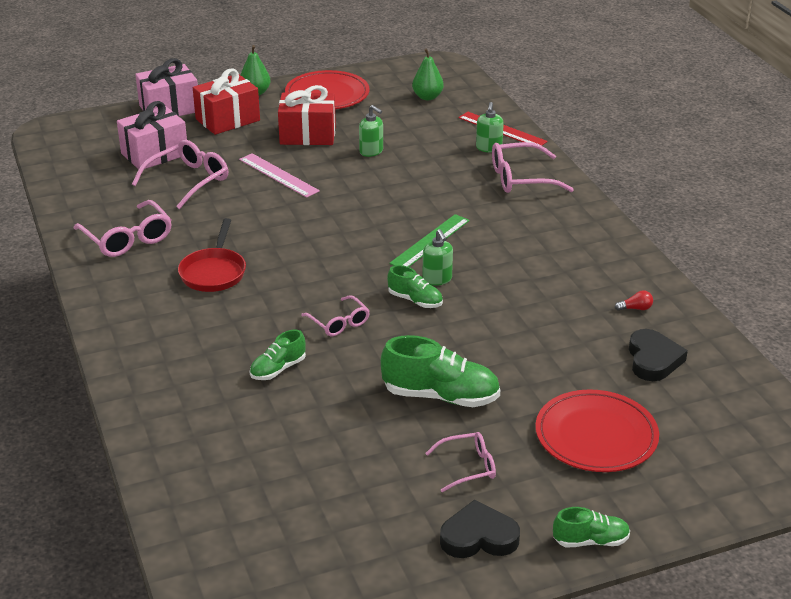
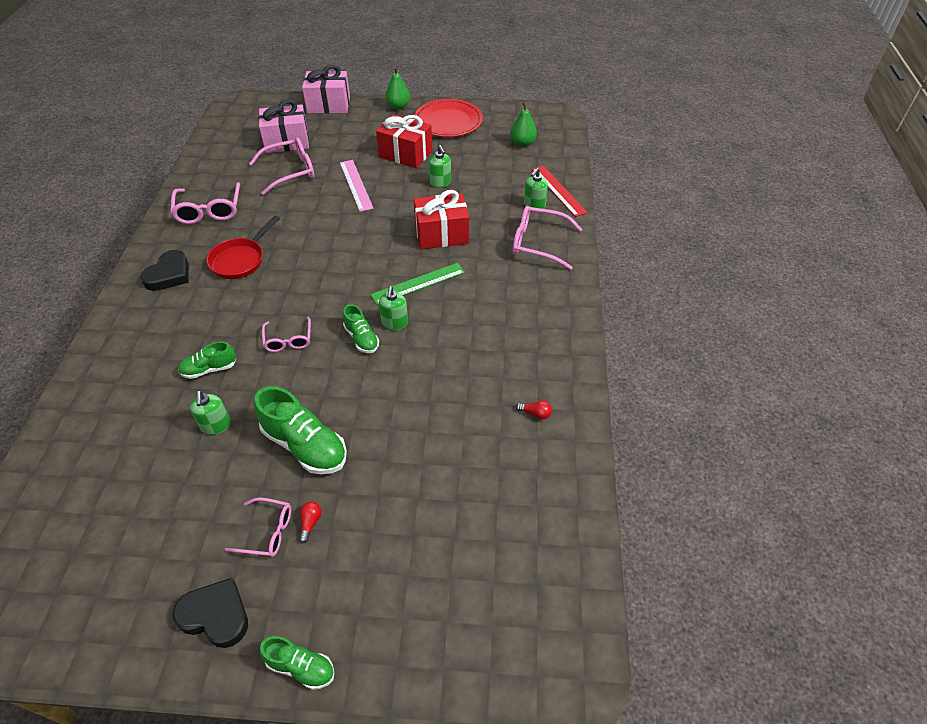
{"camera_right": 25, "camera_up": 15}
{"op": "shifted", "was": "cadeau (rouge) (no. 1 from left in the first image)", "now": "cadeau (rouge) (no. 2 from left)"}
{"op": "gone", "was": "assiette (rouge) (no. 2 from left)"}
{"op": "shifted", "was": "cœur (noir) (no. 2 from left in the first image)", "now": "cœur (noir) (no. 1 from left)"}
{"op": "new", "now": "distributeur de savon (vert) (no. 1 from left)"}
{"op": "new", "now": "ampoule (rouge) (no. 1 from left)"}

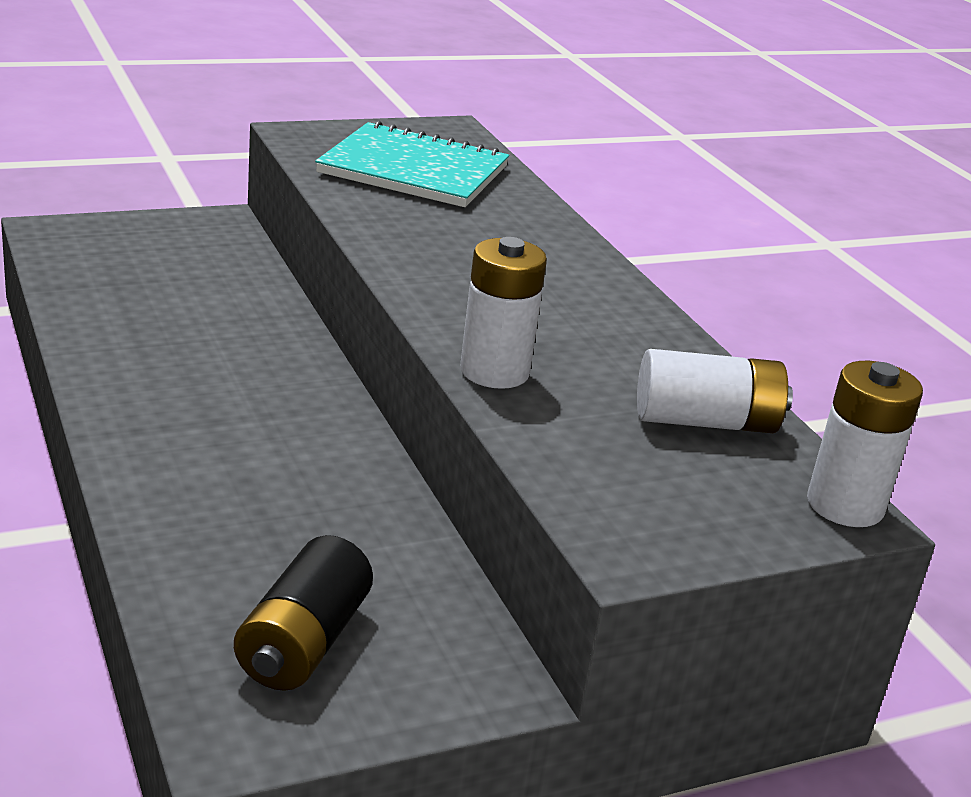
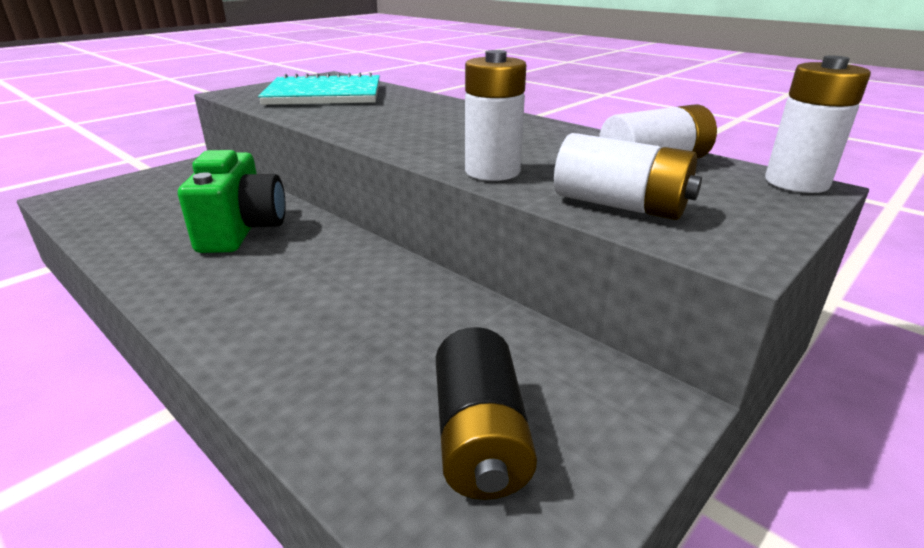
{"camera_right": -20, "camera_up": 0}
{"op": "new", "now": "appareil photo (vert)"}
{"op": "new", "now": "pile (blanc) (no. 2 from left)"}

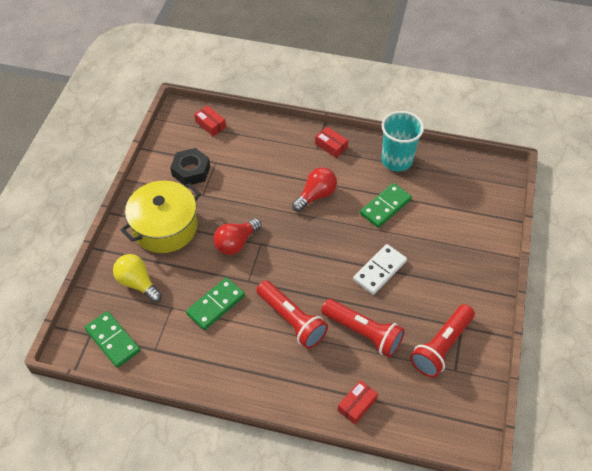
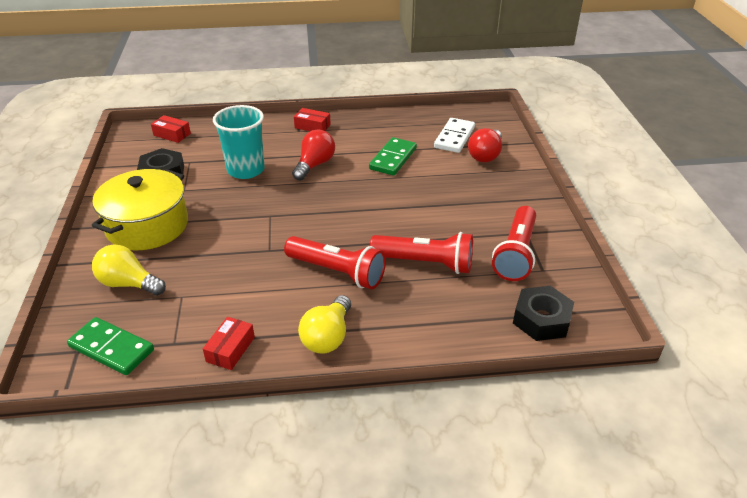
{"camera_right": -20, "camera_up": -15}
{"op": "gone", "was": "domino (vert) (no. 2 from left)"}
{"op": "shifted", "was": "ampoule (rouge) (no. 1 from left in the first image)", "now": "ampoule (rouge) (no. 2 from left)"}
{"op": "shifted", "was": "boîte (rouge) (no. 3 from left in the first image)", "now": "boîte (rouge) (no. 2 from left)"}
{"op": "shifted", "was": "domino (blanc)"}
{"op": "shifted", "was": "gobelet (turquoise)"}
{"op": "new", "now": "ampoule (jaune) (no. 2 from left)"}
{"op": "new", "now": "écrou (noir) (no. 2 from left)"}

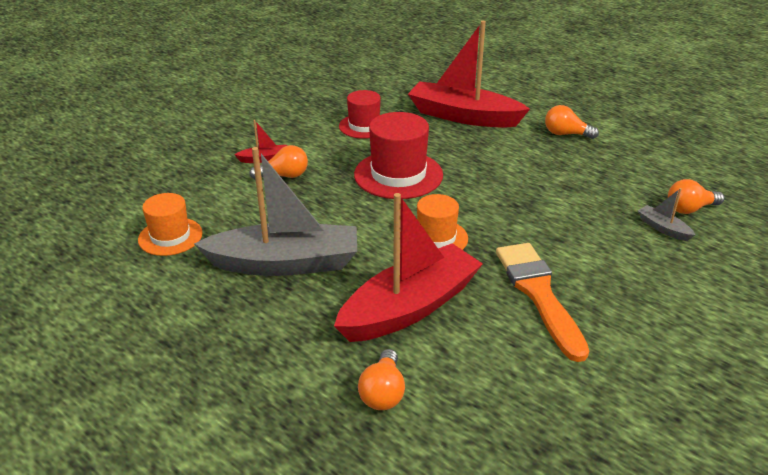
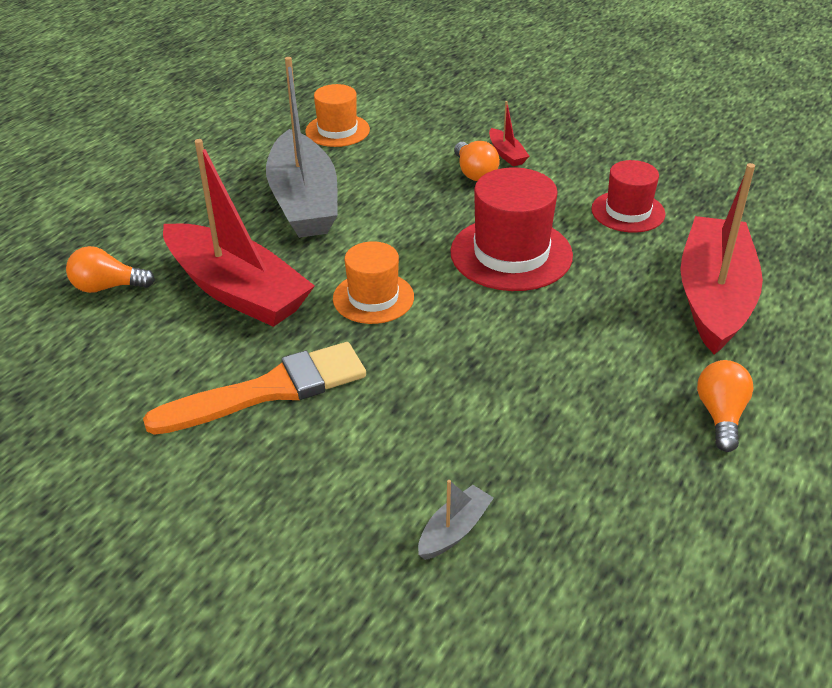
{"camera_right": 80, "camera_up": 5}
{"op": "gone", "was": "ampoule (orange) (no. 4 from left)"}

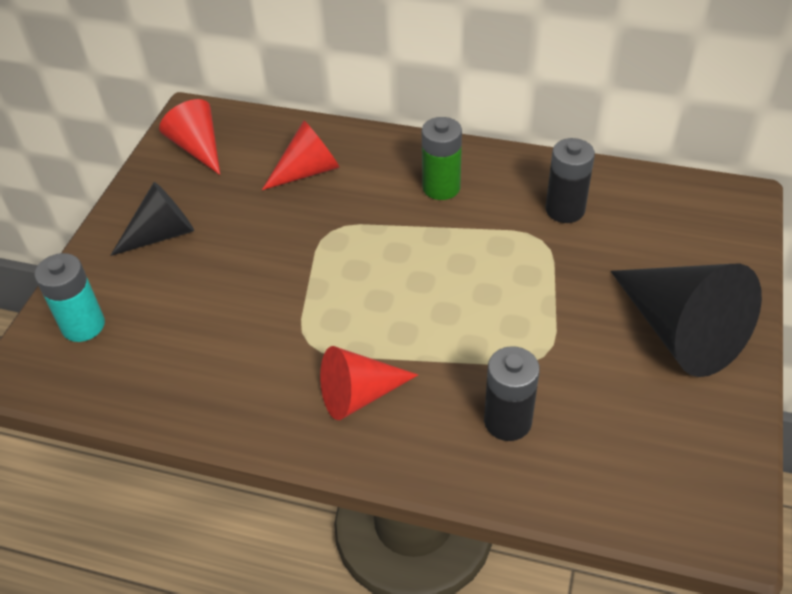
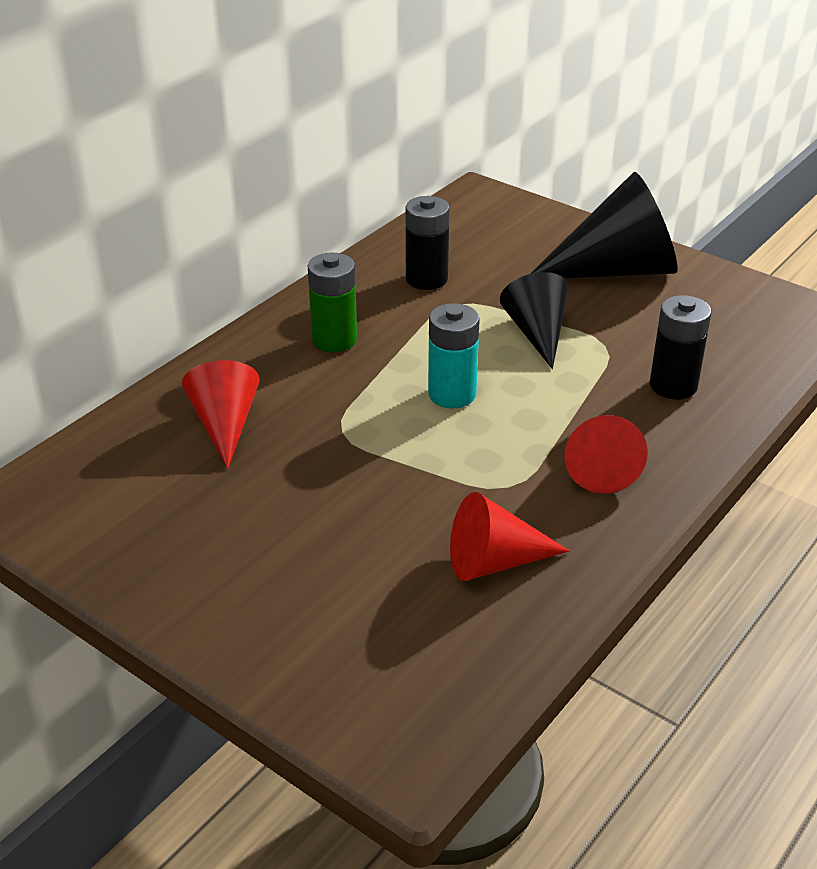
{"camera_right": -70, "camera_up": -10}
{"op": "shifted", "was": "pile (turquoise)"}
{"op": "shifted", "was": "cône (noir) (no. 1 from left)"}
{"op": "shifted", "was": "cône (rouge) (no. 1 from left in the first image)", "now": "cône (rouge) (no. 2 from left)"}

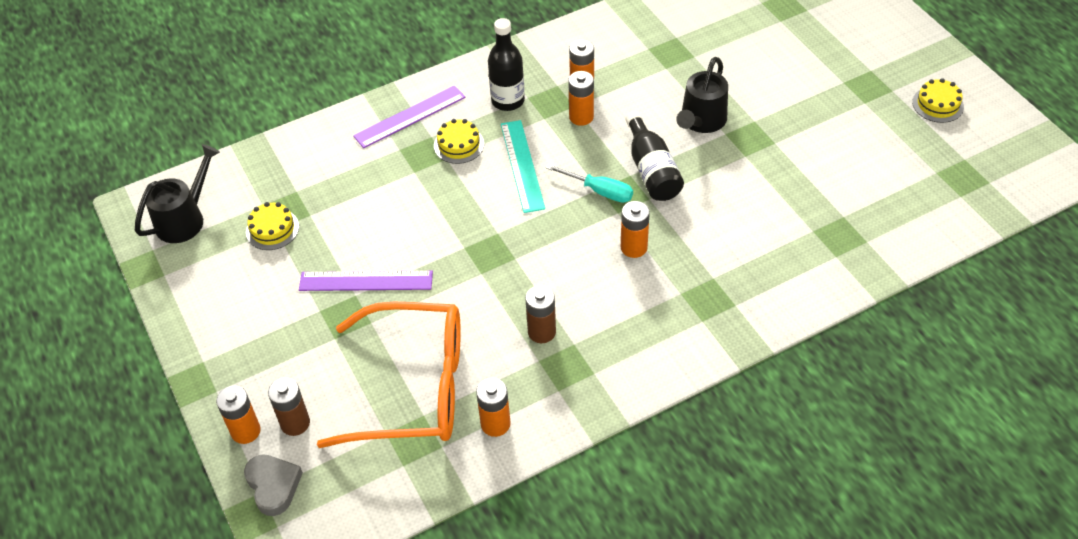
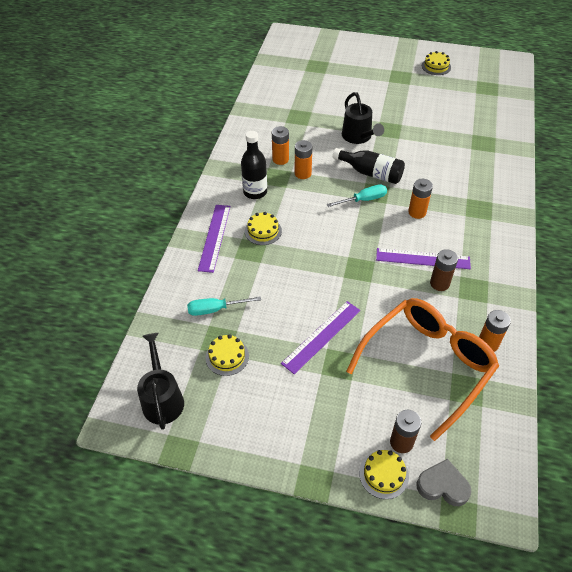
{"camera_right": -50, "camera_up": 0}
{"op": "swapped", "was": "pile (orange) (no. 1 from left)", "now": "gâteau (jaune) (no. 3 from left)"}
{"op": "gone", "was": "règle (turquoise)"}
{"op": "new", "now": "tournevis (turquoise) (no. 1 from left)"}
{"op": "new", "now": "règle (violet) (no. 3 from left)"}

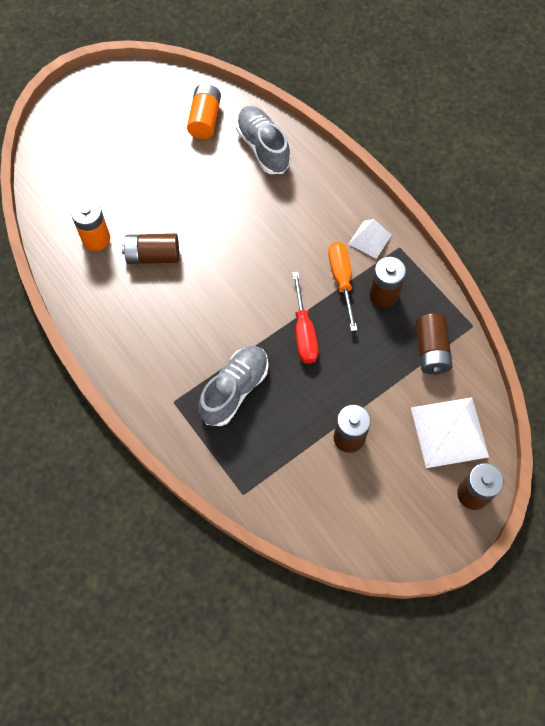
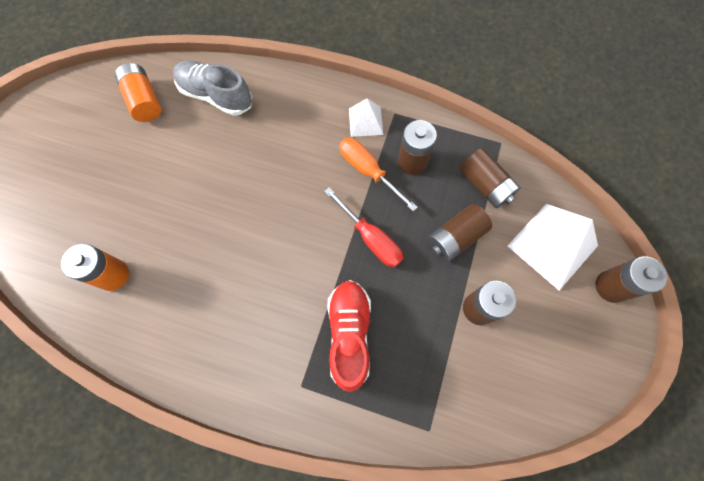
{"camera_right": -35, "camera_up": 5}
{"op": "shifted", "was": "pile (marron) (no. 1 from left in the first image)", "now": "pile (marron) (no. 2 from left)"}
{"op": "repainted", "was": "chaussure (gris) (no. 1 from left)", "now": "chaussure (rouge)"}

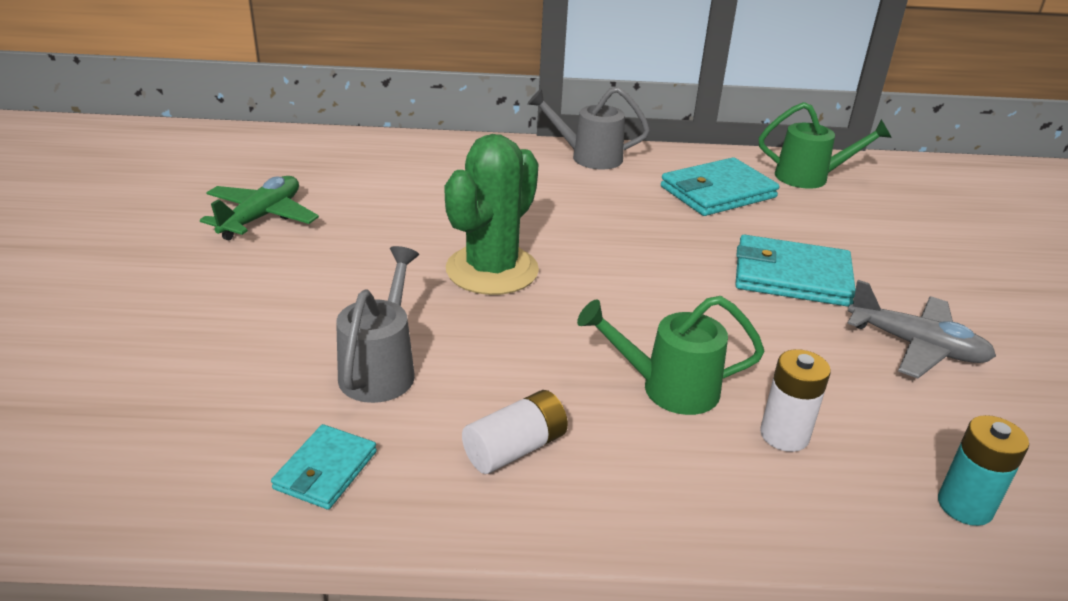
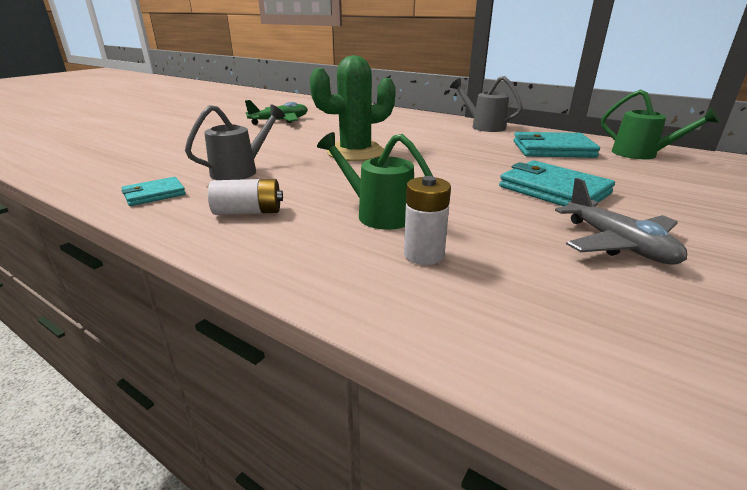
{"camera_right": 35, "camera_up": -5}
{"op": "gone", "was": "pile (turquoise)"}

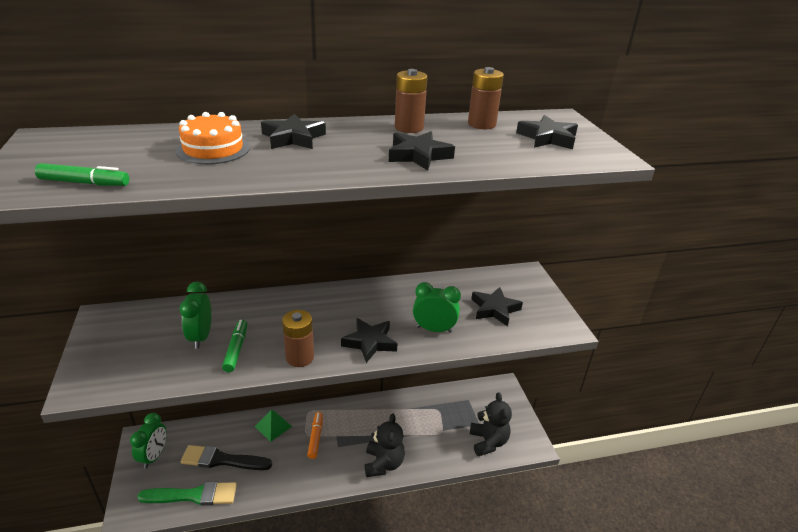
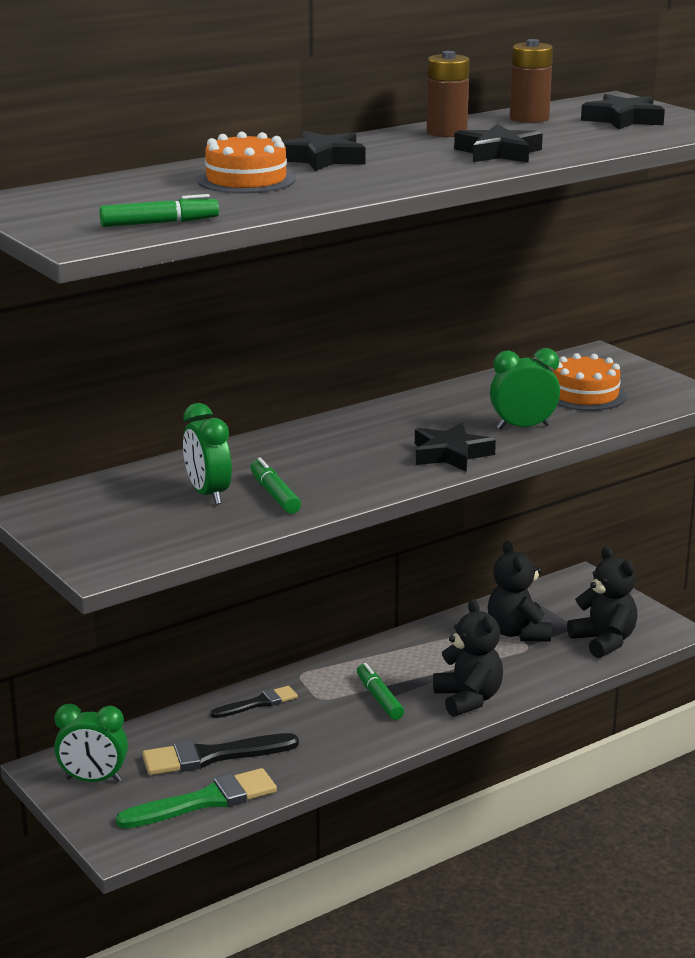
{"camera_right": -20, "camera_up": -10}
{"op": "rotated", "was": "réveil (vert) (no. 1 from left)", "clockwise": 105}
{"op": "swapped", "was": "pyramide (vert)", "now": "pinceau (noir) (no. 2 from left)"}
{"op": "gone", "was": "pile (marron) (no. 1 from left)"}
{"op": "gone", "was": "feutre (orange)"}
{"op": "swapped", "was": "étoile (noir) (no. 4 from left)", "now": "gâteau (orange) (no. 2 from left)"}
{"op": "new", "now": "feutre (vert) (no. 3 from left)"}
{"op": "new", "now": "ours en peluche (noir) (no. 2 from left)"}

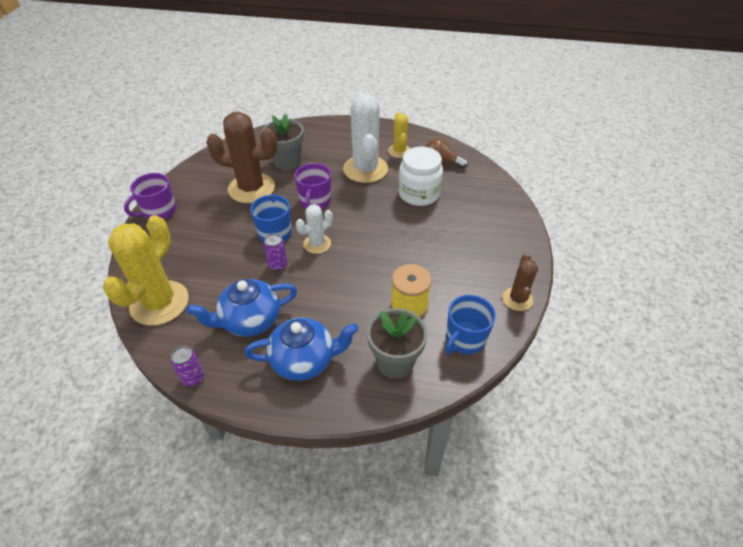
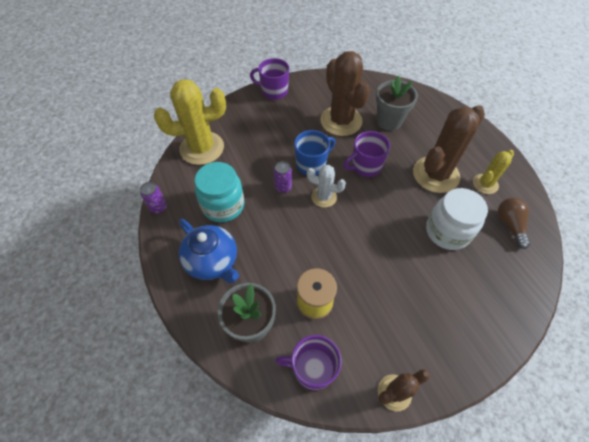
{"camera_right": 55, "camera_up": 10}
{"op": "swapped", "was": "théière (bleu) (no. 1 from left)", "now": "bocal (turquoise)"}
{"op": "repainted", "was": "cactus (blanc) (no. 2 from left)", "now": "cactus (marron) (no. 3 from left)"}
{"op": "repainted", "was": "tasse (bleu) (no. 2 from left)", "now": "tasse (violet) (no. 2 from left)"}

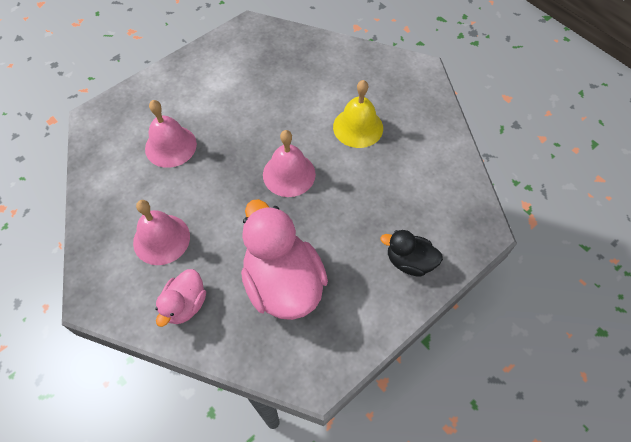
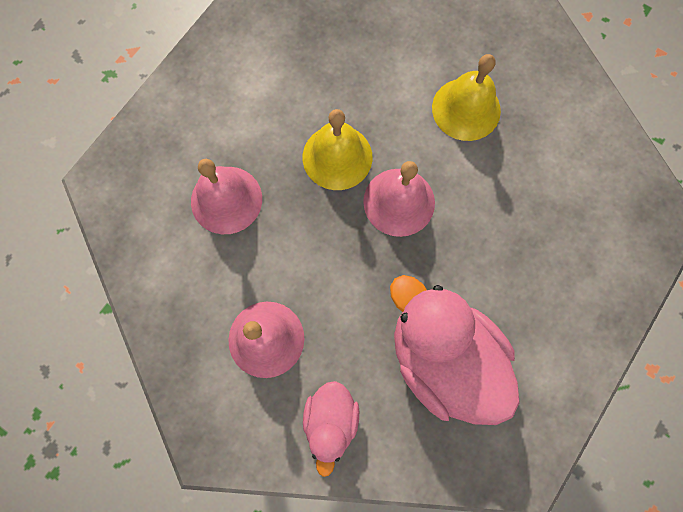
{"camera_right": -15, "camera_up": 15}
{"op": "gone", "was": "canard (noir)"}
{"op": "new", "now": "cloche (jaune) (no. 1 from left)"}

